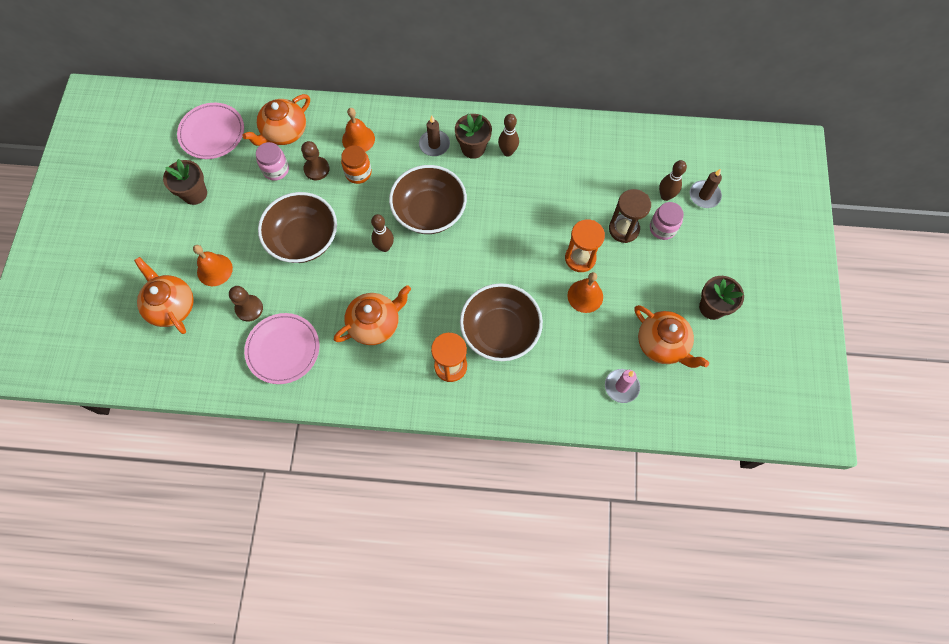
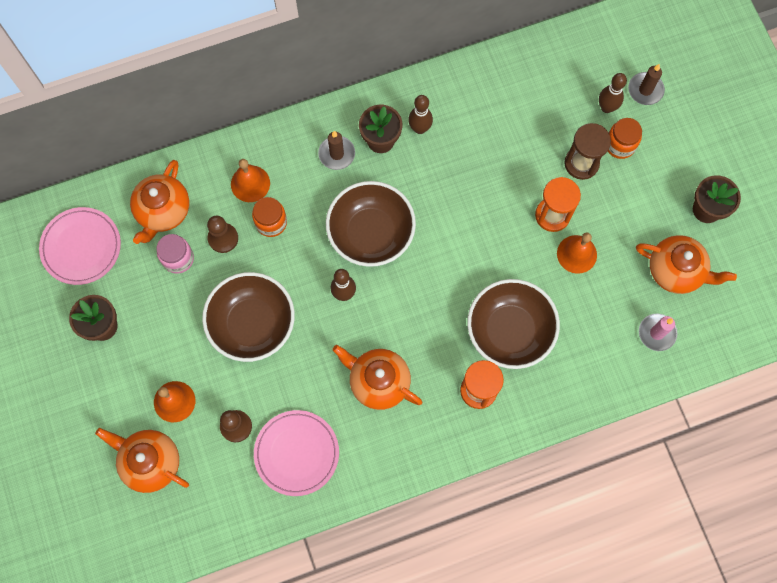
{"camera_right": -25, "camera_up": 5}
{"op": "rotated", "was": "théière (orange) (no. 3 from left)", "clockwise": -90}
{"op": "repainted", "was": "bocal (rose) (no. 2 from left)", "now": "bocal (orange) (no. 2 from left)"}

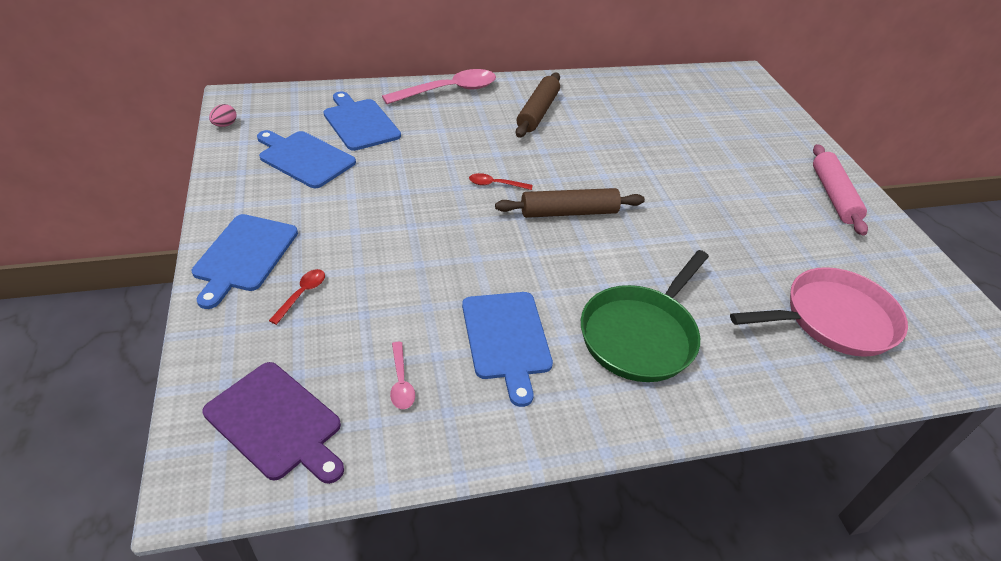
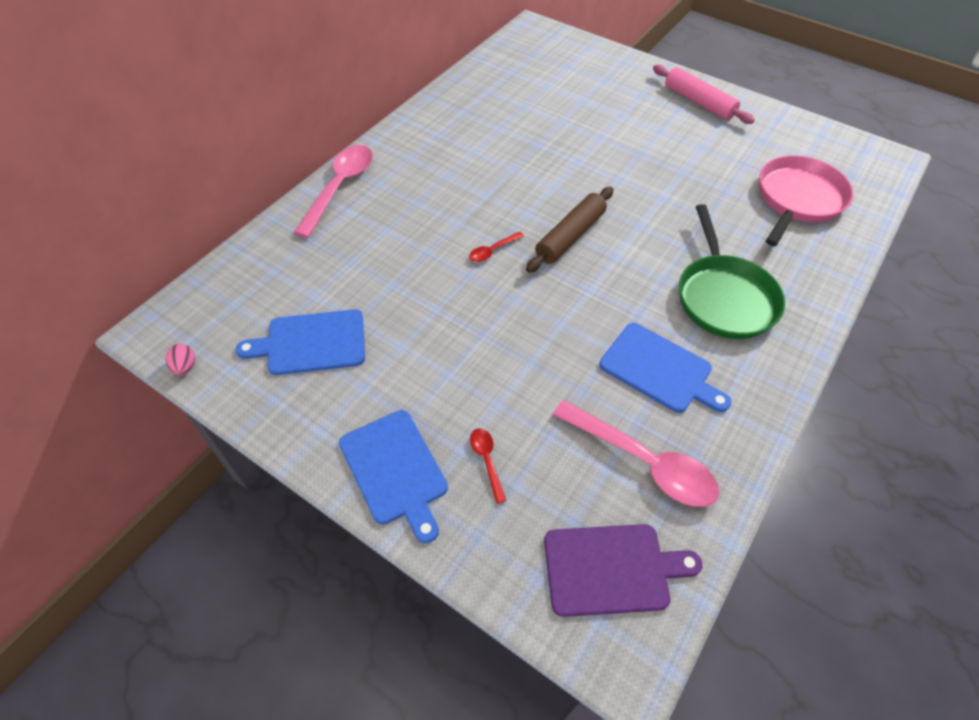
{"camera_right": -40, "camera_up": 10}
{"op": "gone", "was": "planche à découper (bleu) (no. 3 from left)"}
{"op": "scaled", "was": "cuillère (rose) (no. 1 from left in the first image)", "ratio": 2.19}
{"op": "gone", "was": "rouleau à pâtisserie (marron) (no. 1 from left)"}

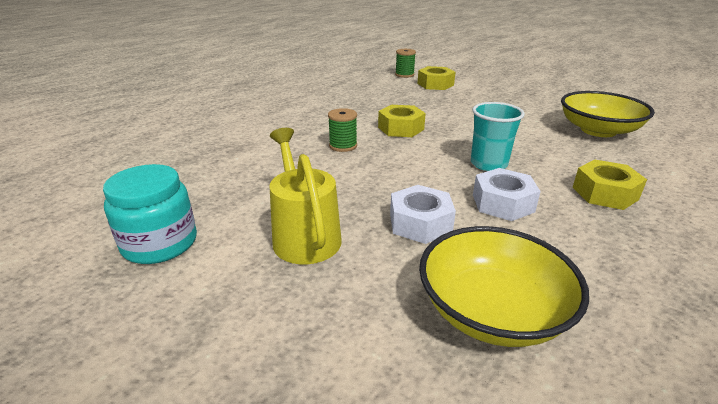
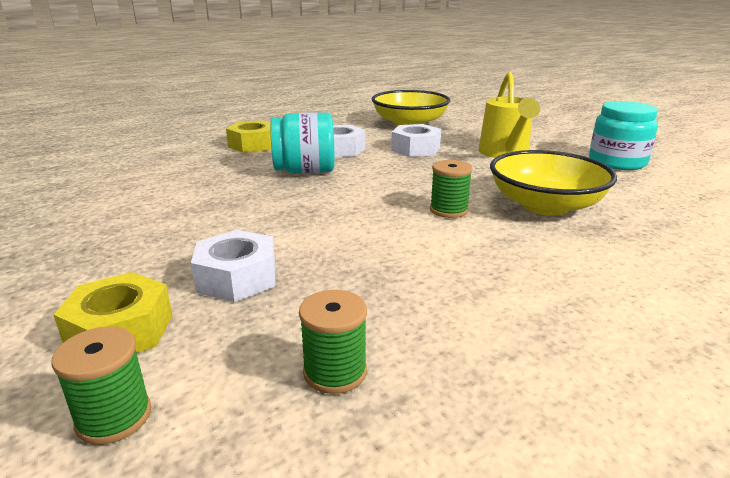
{"camera_right": -160, "camera_up": -5}
{"op": "gone", "was": "écrou (jaune) (no. 1 from left)"}
{"op": "swapped", "was": "gobelet (turquoise)", "now": "bocal (turquoise) (no. 1 from left)"}
{"op": "shifted", "was": "bol (jaune) (no. 2 from left)"}
{"op": "new", "now": "écrou (blanc) (no. 1 from left)"}
{"op": "new", "now": "bobine (vert) (no. 2 from left)"}

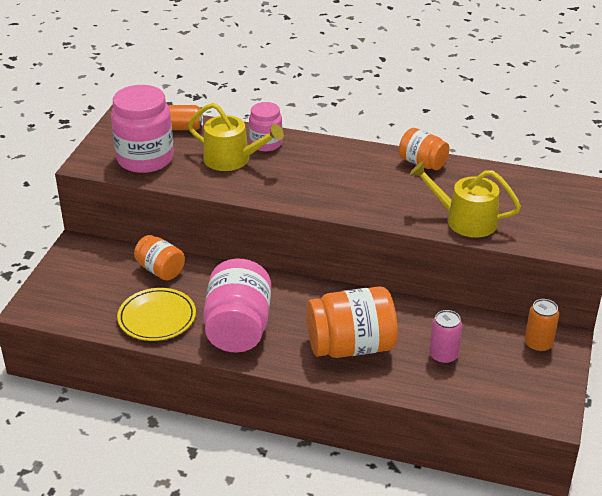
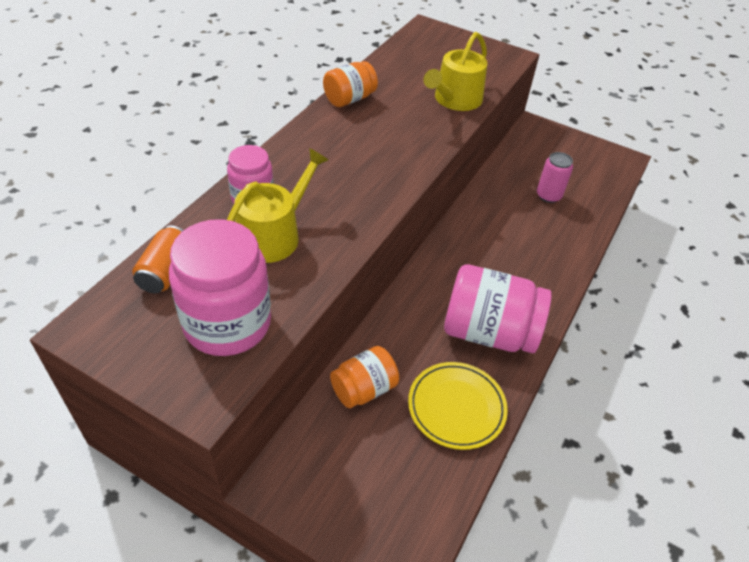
{"camera_right": -80, "camera_up": 10}
{"op": "gone", "was": "bocal (orange) (no. 2 from left)"}
{"op": "gone", "was": "canette (orange) (no. 2 from left)"}

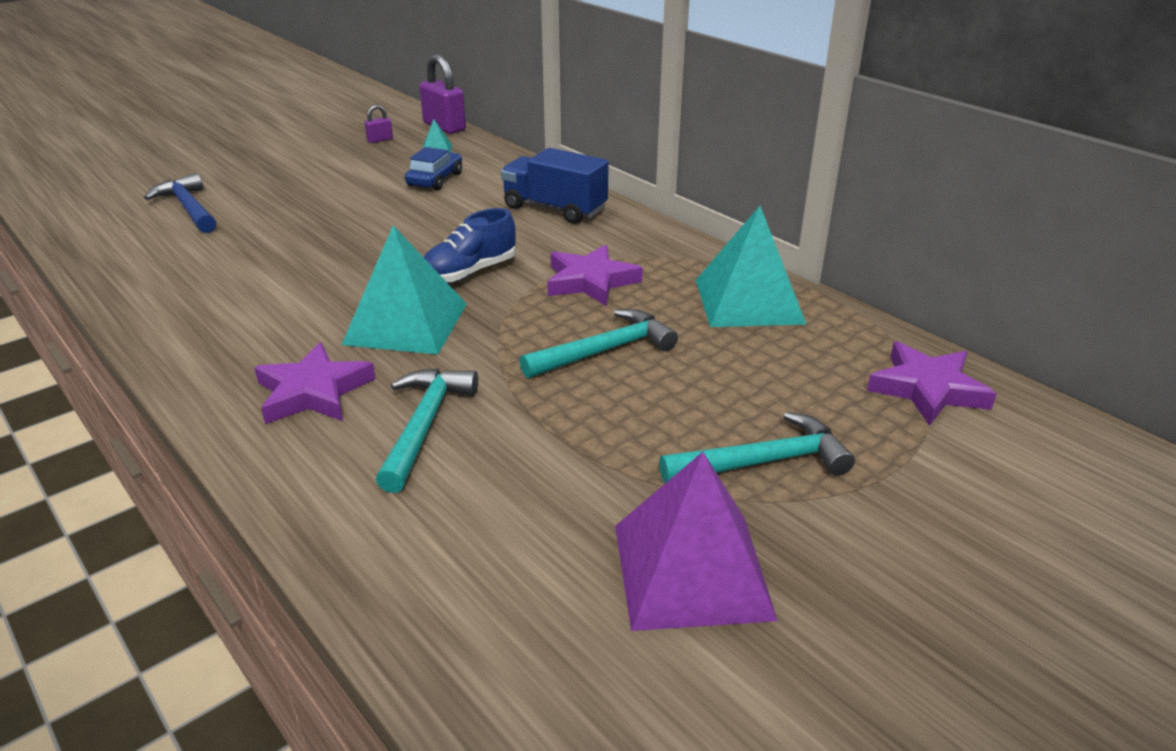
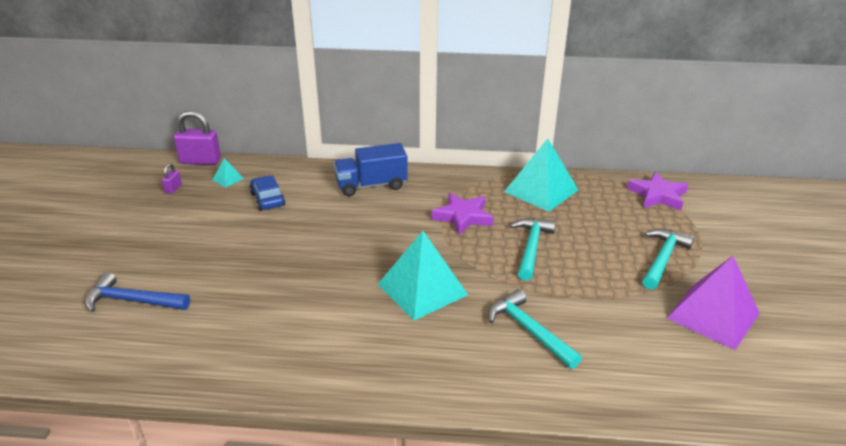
{"camera_right": -45, "camera_up": 0}
{"op": "gone", "was": "étoile (violet) (no. 1 from left)"}
{"op": "gone", "was": "chaussure (bleu)"}

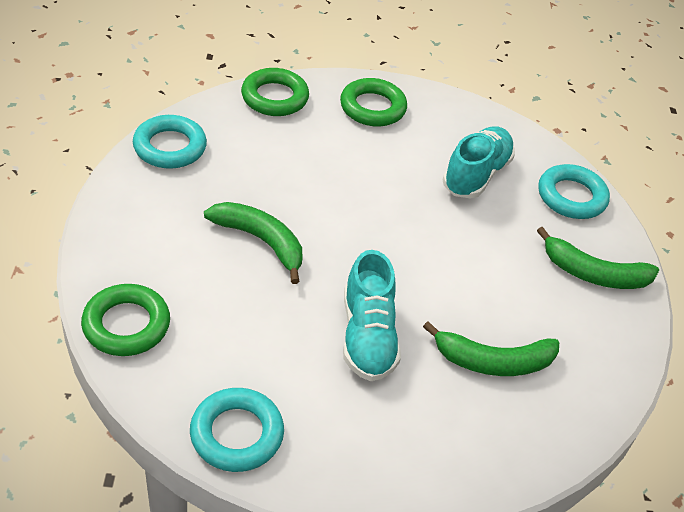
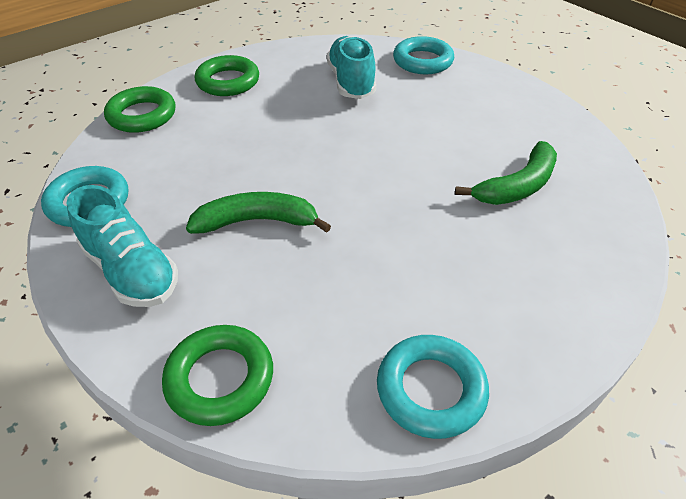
{"camera_right": -35, "camera_up": 0}
{"op": "shifted", "was": "chaussure (turquoise) (no. 1 from left)"}
{"op": "gone", "was": "banane (vert) (no. 3 from left)"}

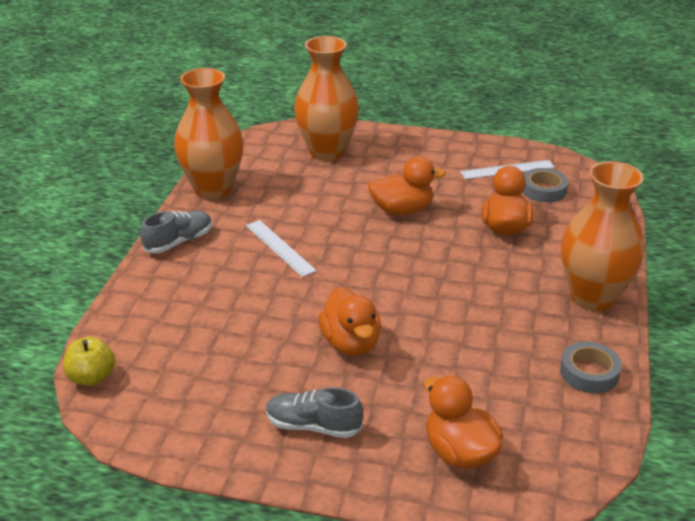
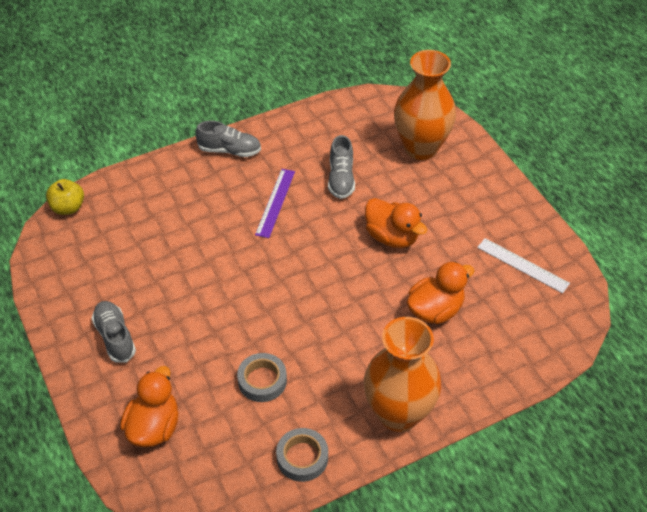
{"camera_right": 50, "camera_up": 15}
{"op": "gone", "was": "vase (orange) (no. 1 from left)"}
{"op": "repainted", "was": "règle (blanc) (no. 1 from left)", "now": "règle (violet)"}
{"op": "gone", "was": "canard (orange) (no. 1 from left)"}
{"op": "shifted", "was": "ruban adhésif (gris) (no. 1 from left)"}
{"op": "new", "now": "chaussure (gris) (no. 3 from left)"}

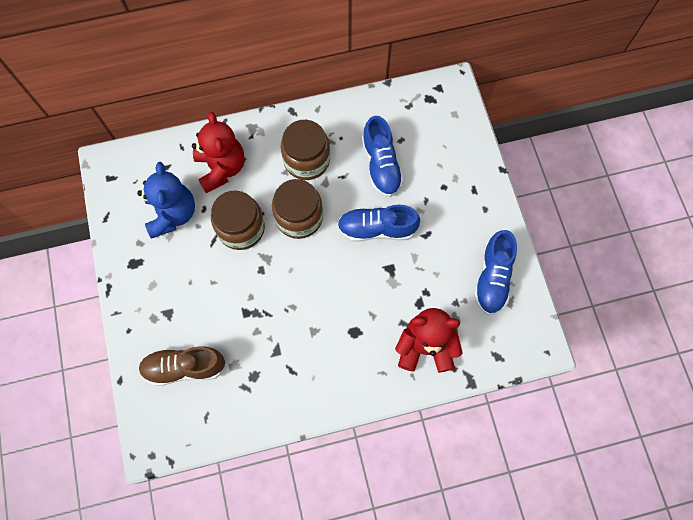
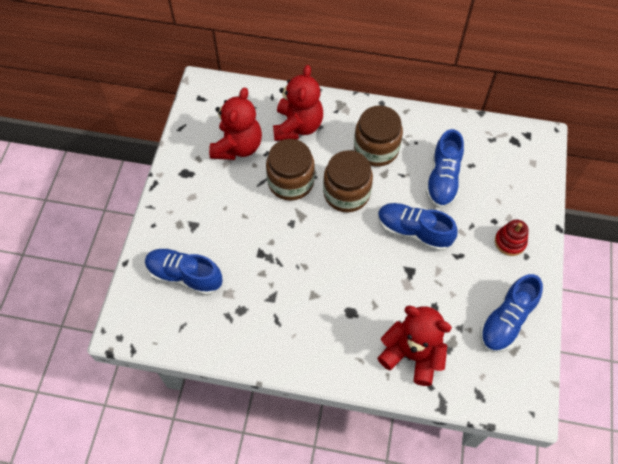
{"camera_right": 25, "camera_up": -10}
{"op": "repainted", "was": "ours en peluche (bleu)", "now": "ours en peluche (rouge) (no. 1 from left)"}
{"op": "repainted", "was": "chaussure (marron)", "now": "chaussure (bleu) (no. 1 from left)"}
{"op": "new", "now": "jouet à empiler (rouge)"}

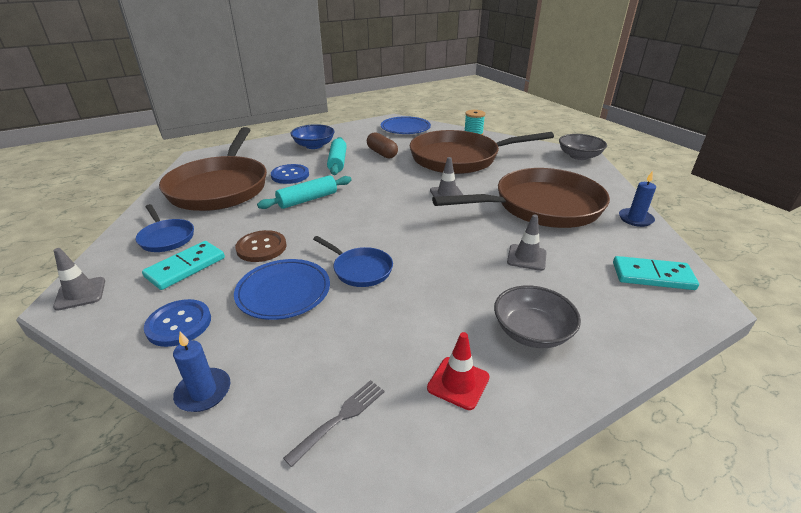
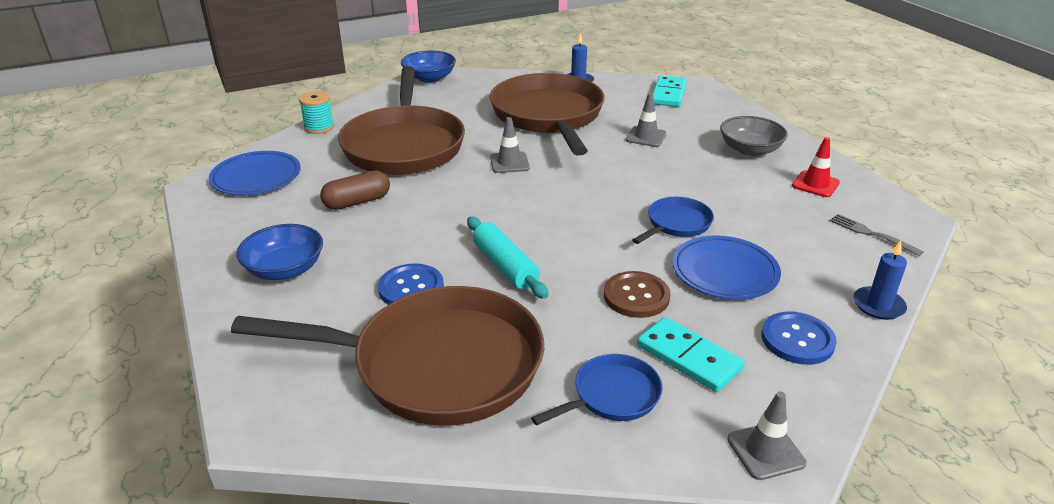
{"camera_right": -85, "camera_up": 0}
{"op": "gone", "was": "rouleau à pâtisserie (turquoise) (no. 2 from left)"}
{"op": "repainted", "was": "bol (gris) (no. 2 from left)", "now": "bol (bleu) (no. 2 from left)"}

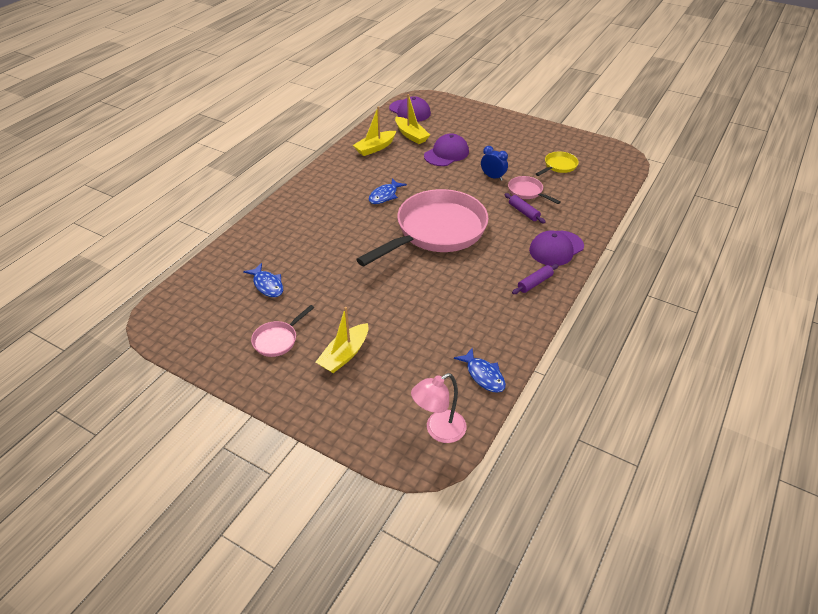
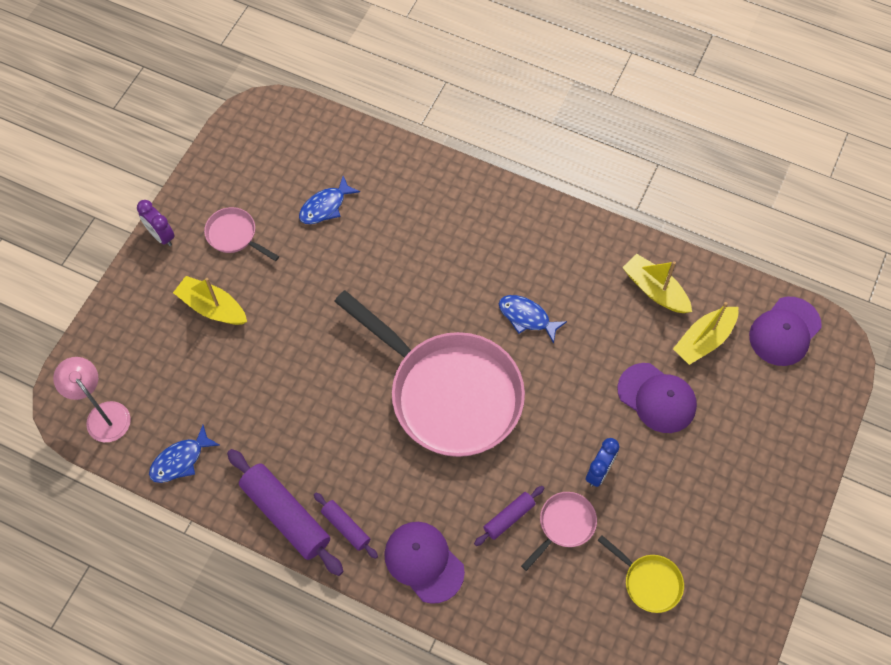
{"camera_right": 85, "camera_up": 20}
{"op": "new", "now": "réveil (violet)"}
{"op": "new", "now": "rouleau à pâtisserie (violet) (no. 1 from left)"}

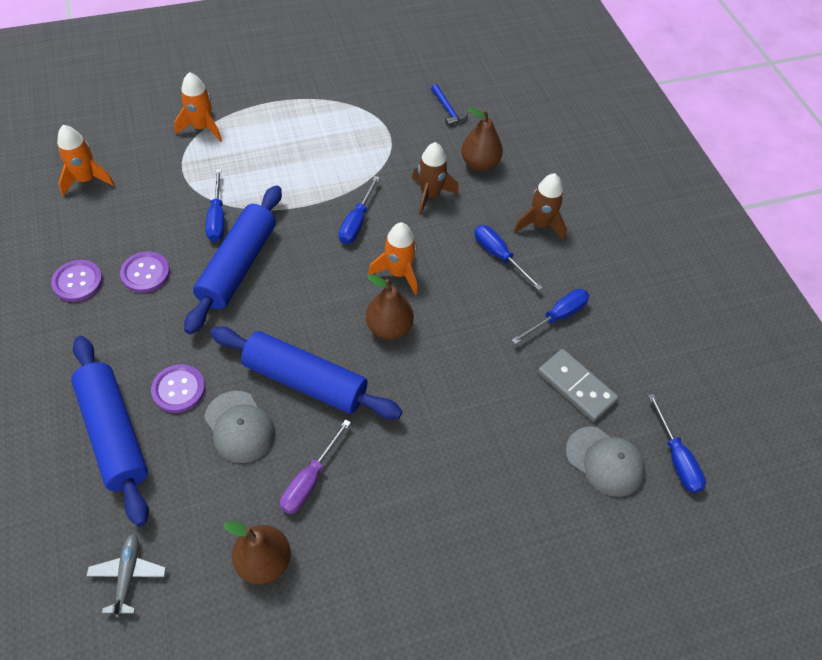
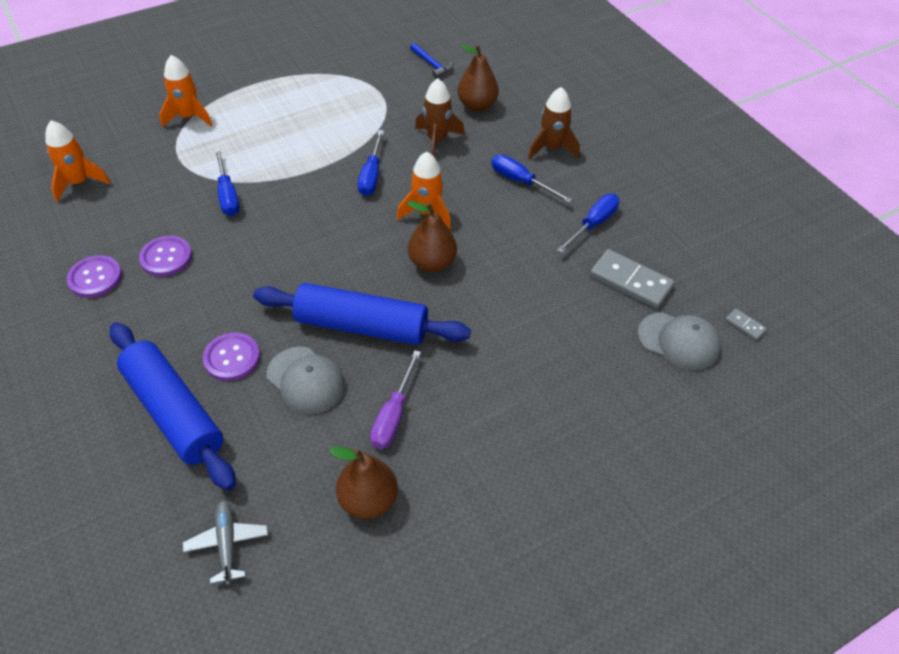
{"camera_right": -10, "camera_up": -5}
{"op": "gone", "was": "rouleau à pâtisserie (bleu) (no. 2 from left)"}
{"op": "swapped", "was": "tournevis (bleu) (no. 5 from left)", "now": "domino (gris) (no. 2 from left)"}

